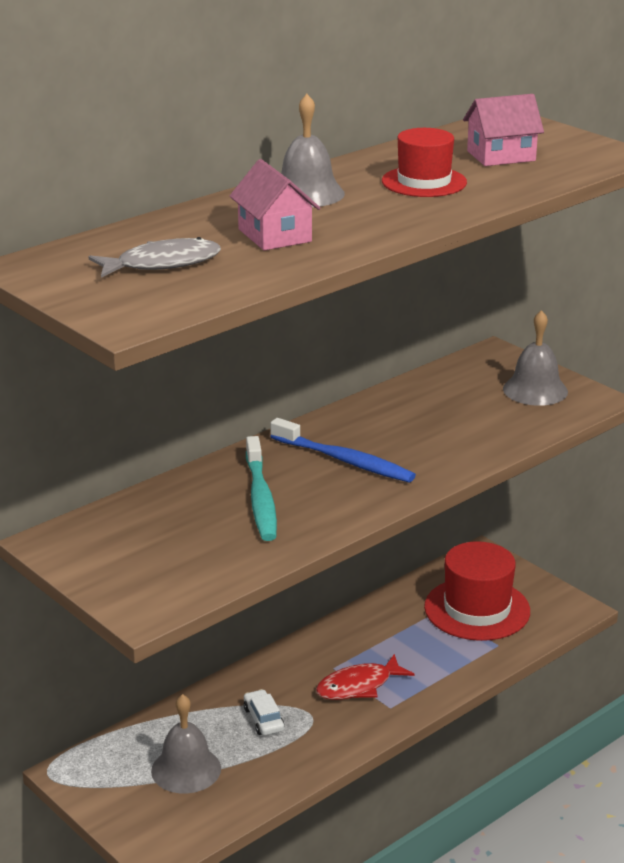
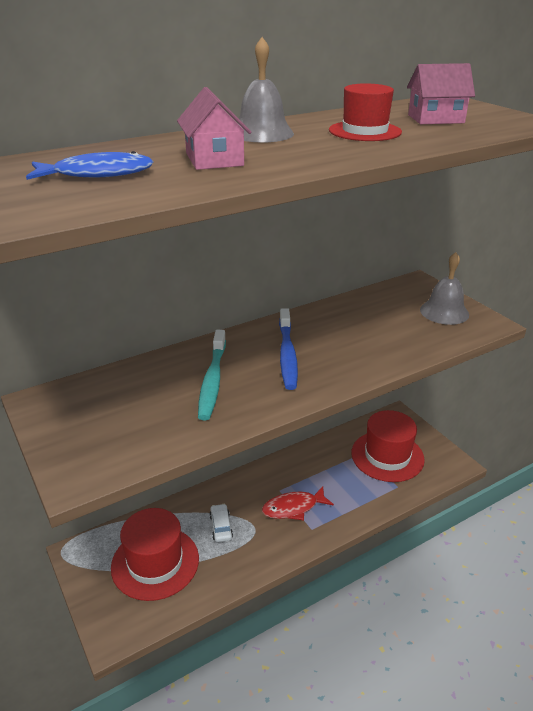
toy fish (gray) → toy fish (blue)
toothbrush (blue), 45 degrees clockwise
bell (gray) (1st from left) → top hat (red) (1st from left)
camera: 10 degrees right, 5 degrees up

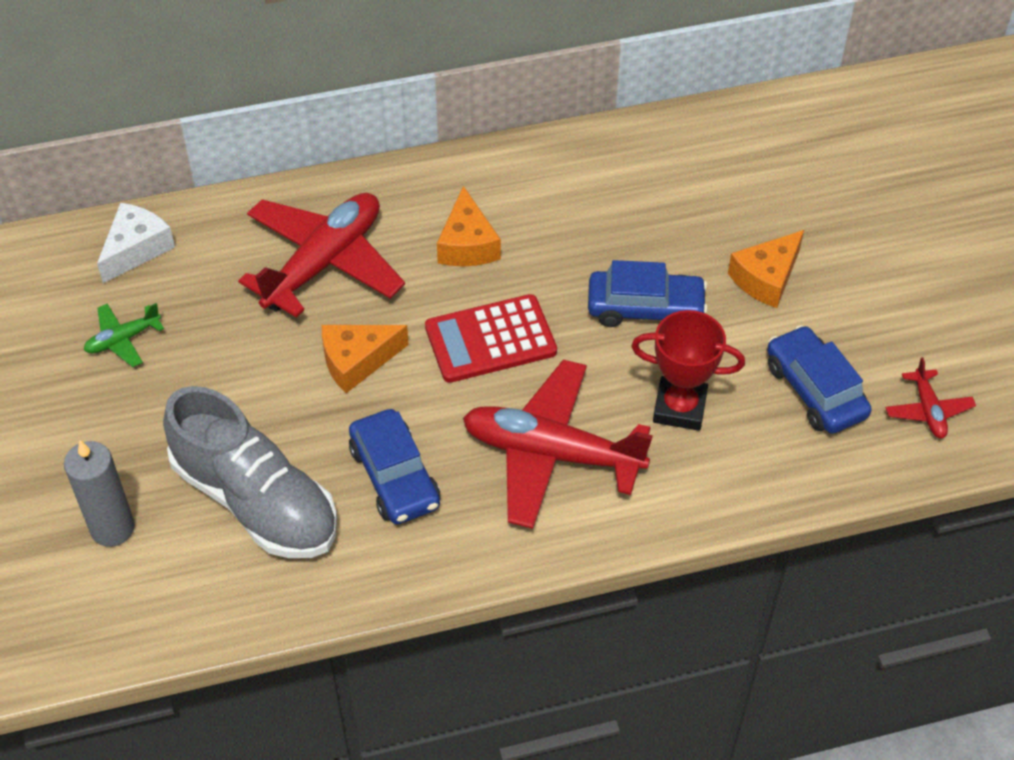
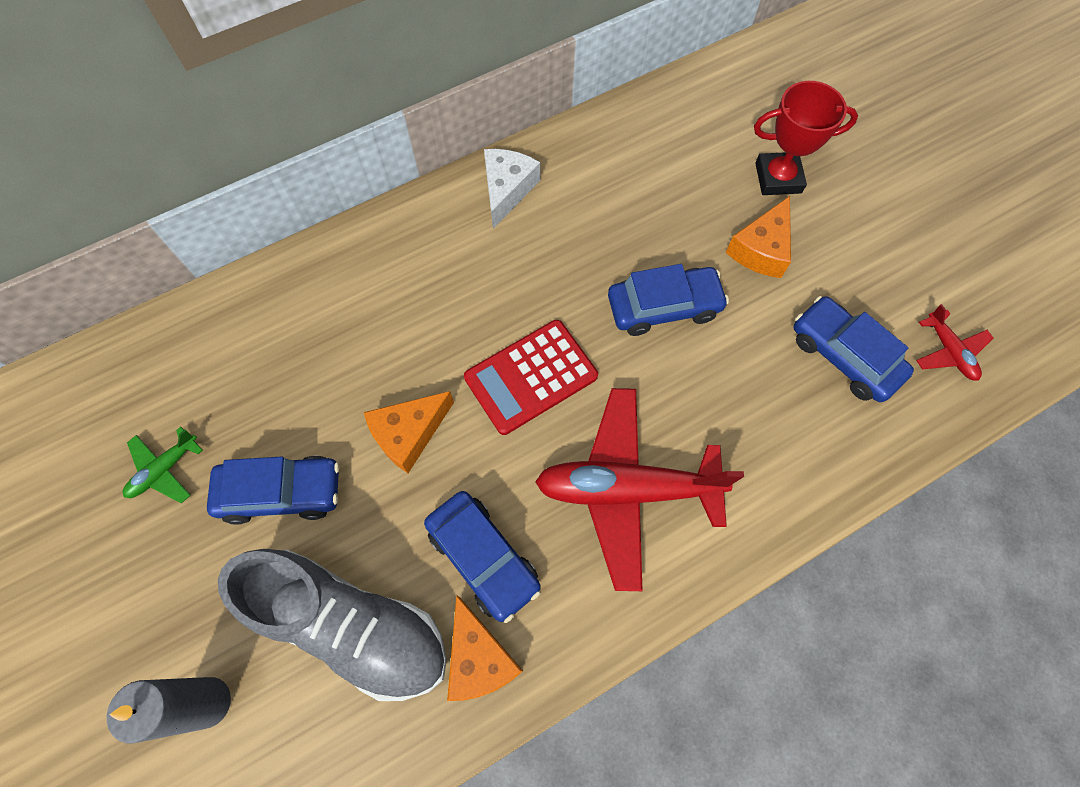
piece of cheese (orange-coloured) (2nd from left), move
plane (red) (1st from left) → -
piece of cheese (white), move
prize cup (red), move
- → automobile (blue) (1st from left)
camera: 15 degrees left, 15 degrees up

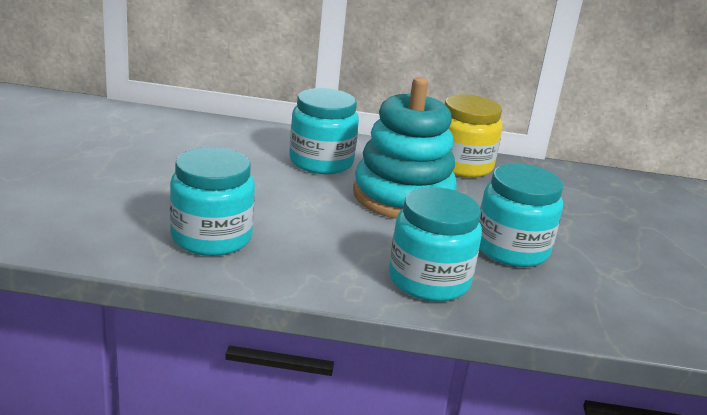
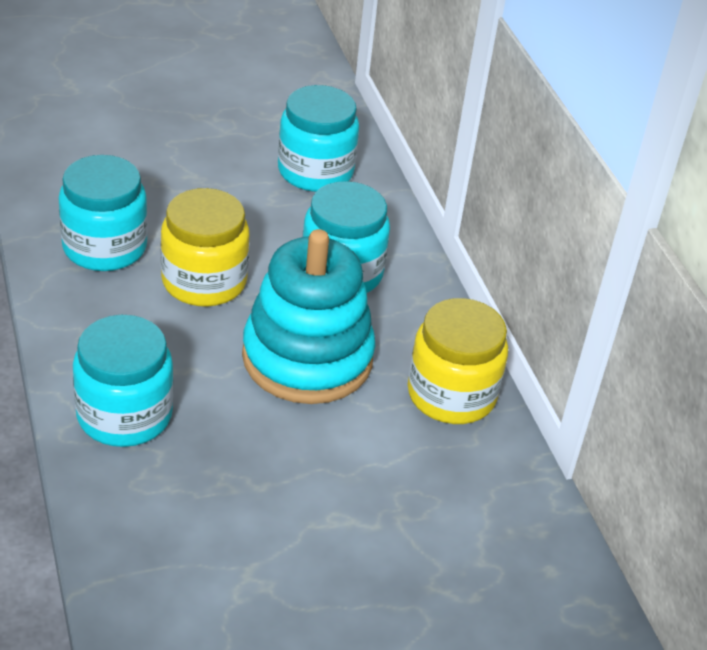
jam jar (aqua) (4th from left in the first image) → jam jar (aqua) (3rd from left), move
- → jam jar (golden) (1st from left)
camera: 65 degrees right, 15 degrees up

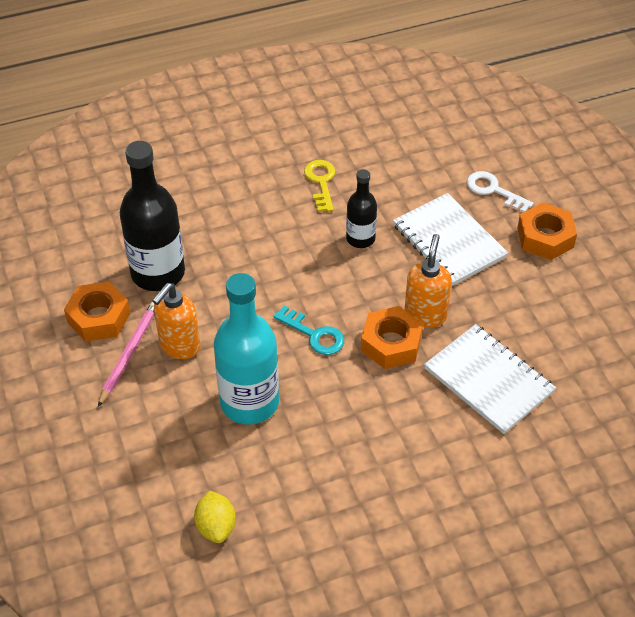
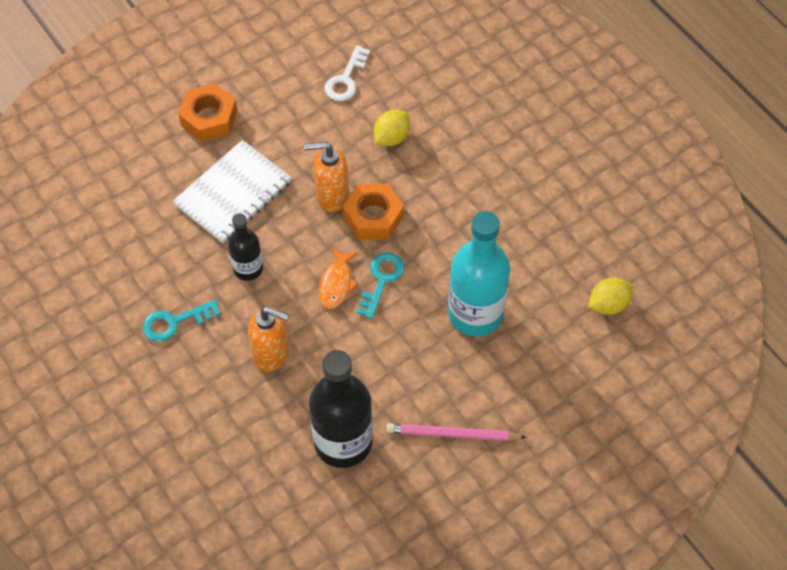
latchkey (golden) → latchkey (aqua) (1st from left)
latchkey (white), move
hex nut (orange-coloured) (1st from left) → -
pump bottle (orange-coloured) (1st from left), move
exercise book (white) (2nd from left) → lemon (golden) (1st from left)
- → toy fish (orange-coloured)
camera: 105 degrees left, 10 degrees up

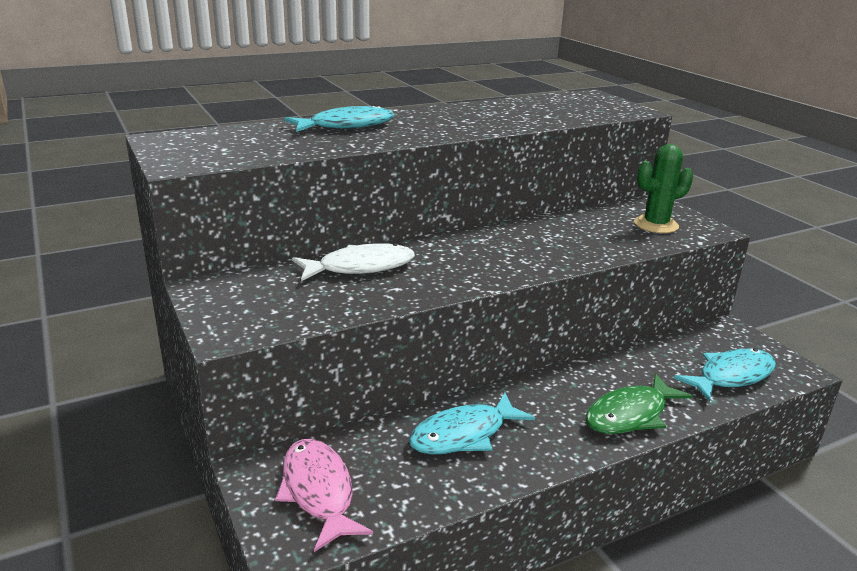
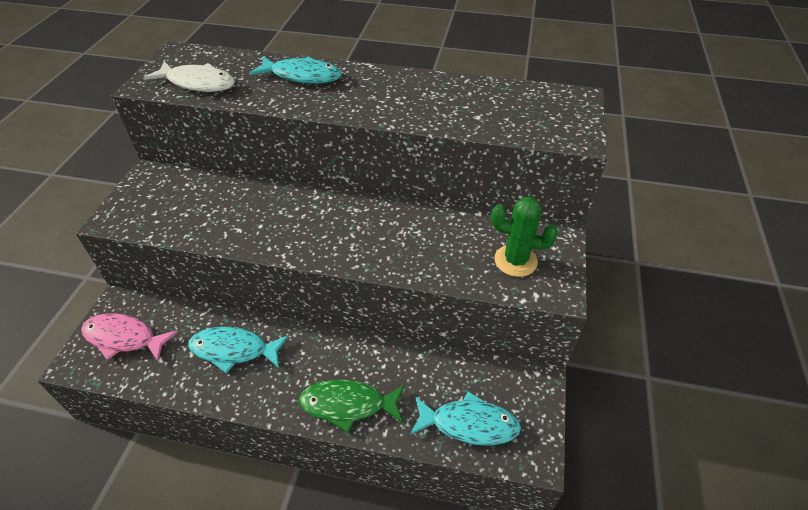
toy fish (white), move
toy fish (rosy), 90 degrees counterclockwise
camera: 40 degrees right, 20 degrees up

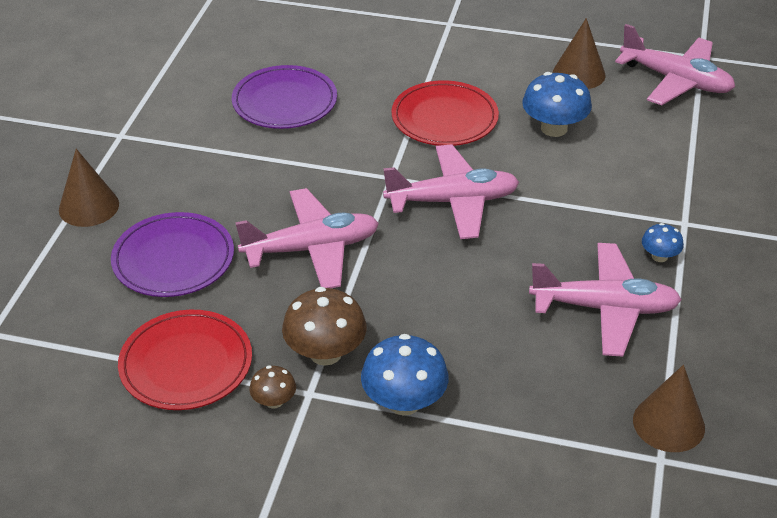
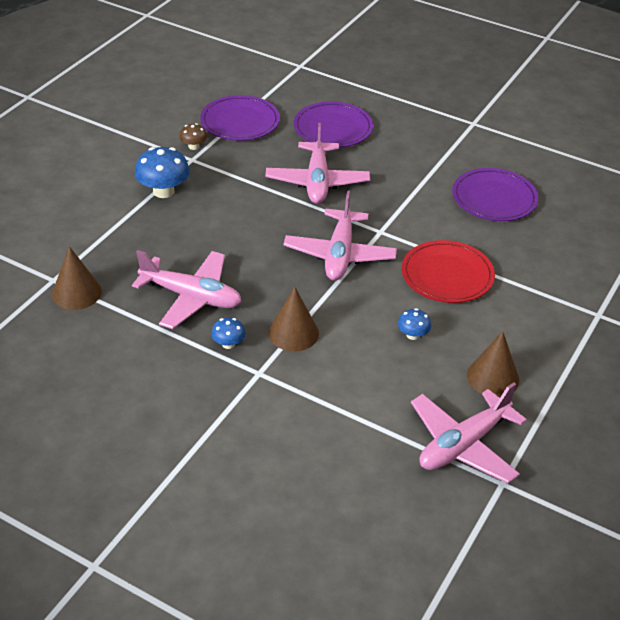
mushroom (blue) (2nd from left in the first image) → mushroom (blue) (3rd from left), x0.54
cone shape (russet) (1st from left in the first image) → cone shape (russet) (2nd from left), move
plane (rosy) (3rd from left in the first image) → plane (rosy) (1st from left), 90 degrees counterclockwise
mushroom (russet) (2nd from left) → -
flat dish (red) (1st from left) → flat dish (royal purple) (1st from left)
camera: 105 degrees right, 0 degrees up

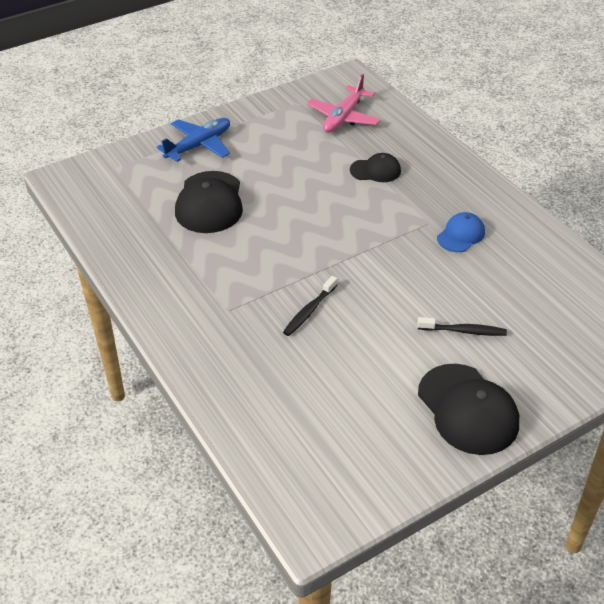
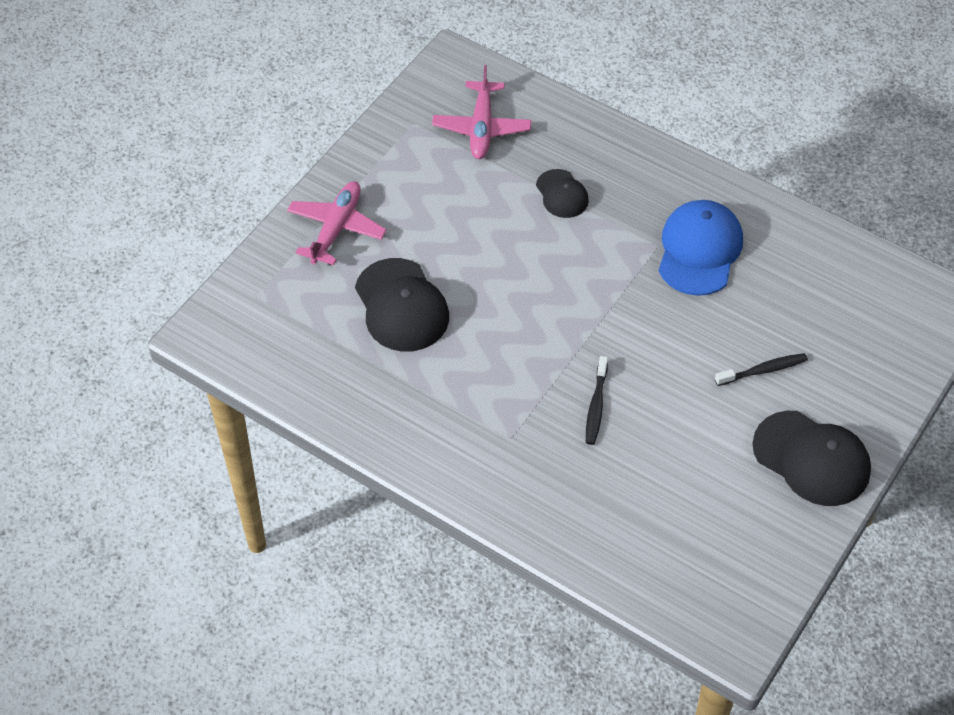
plane (blue) → plane (rosy) (1st from left)
baseball cap (black) (2nd from left), 90 degrees clockwise
baseball cap (blue), x1.75
camera: 25 degrees left, 10 degrees up

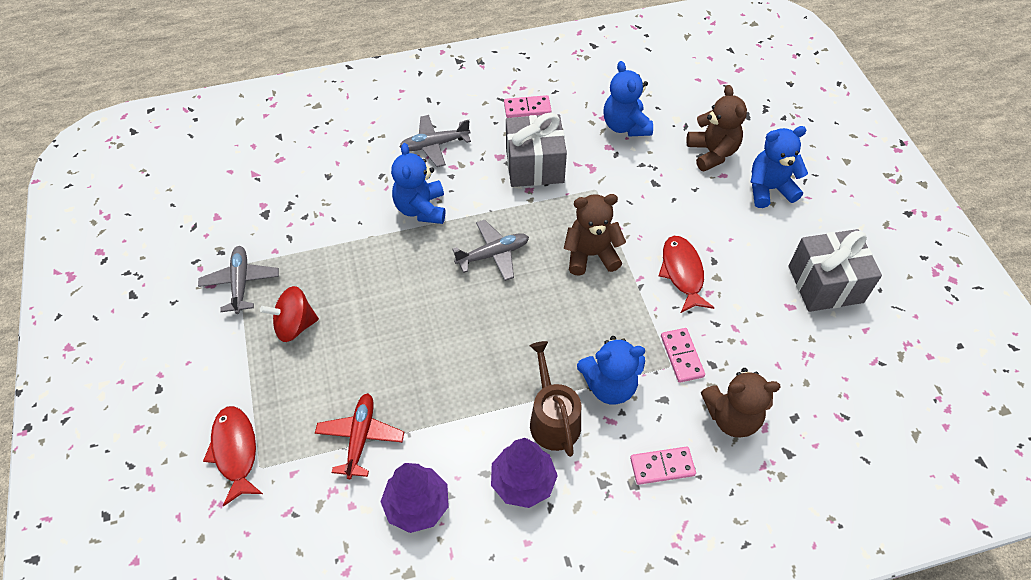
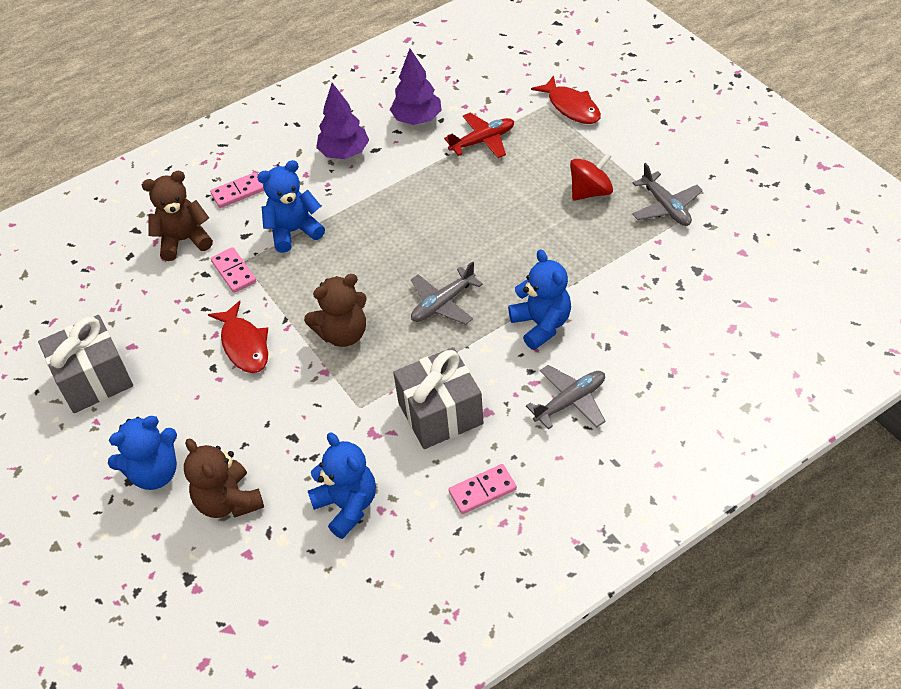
watering can (russet) → -
plane (red), 105 degrees counterclockwise
camera: 165 degrees right, 5 degrees down

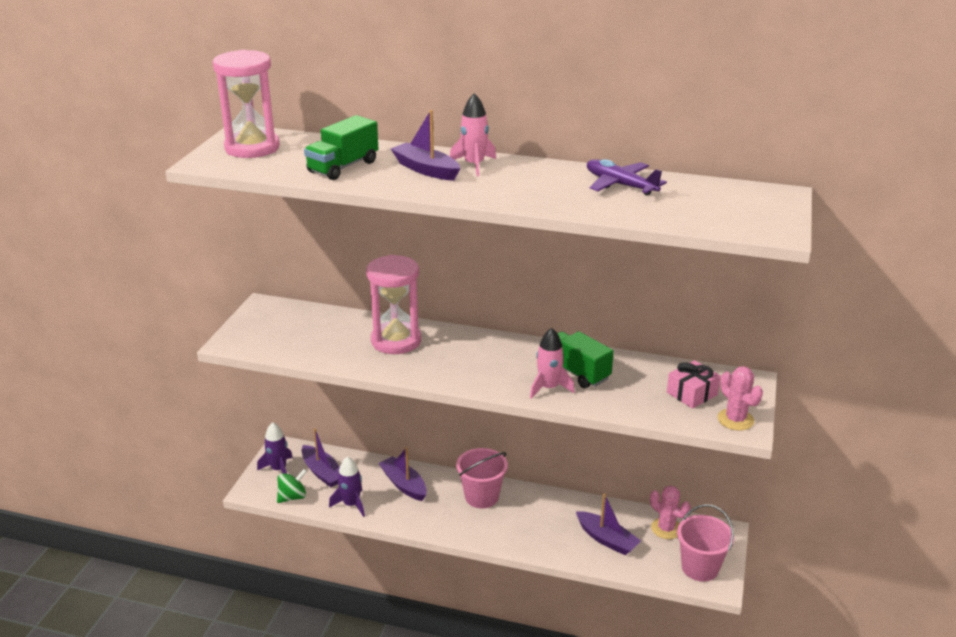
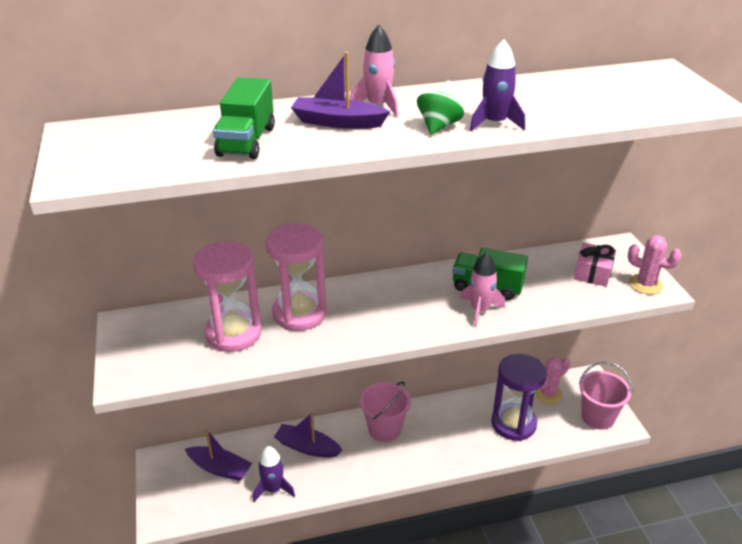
sand timer (rosy) (1st from left), move
plane (royal purple) → -
toy rocket (royal purple) (1st from left in the first image) → toy rocket (royal purple) (2nd from left), move
spinning top (leaf-green), move
cactus (rosy) (1st from left), 45 degrees counterclockwise
sailboat (royal purple) (4th from left) → sand timer (royal purple)
camera: 30 degrees left, 5 degrees up

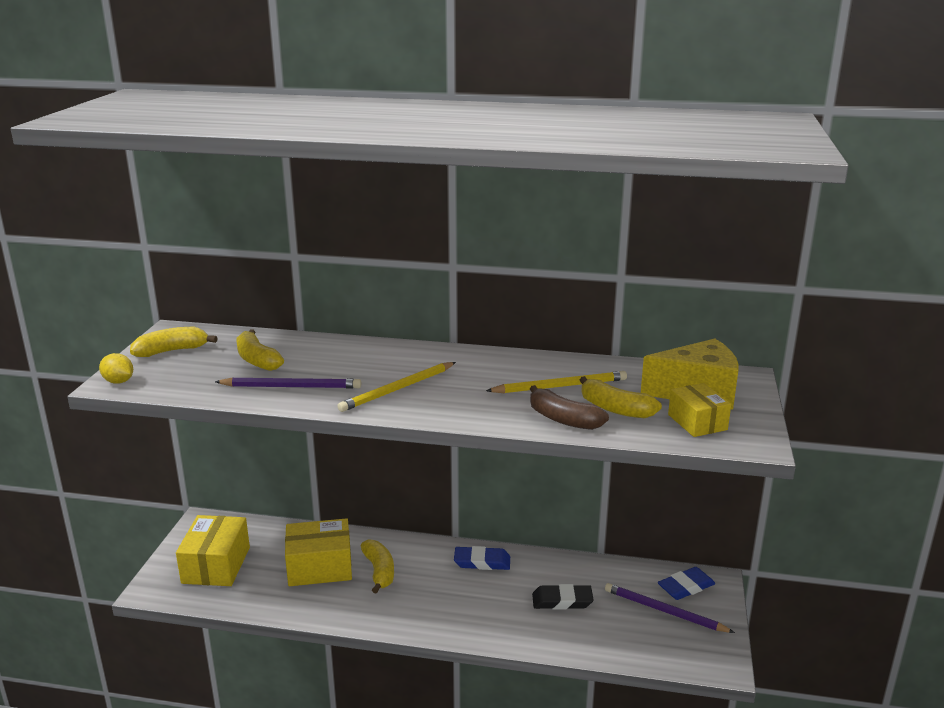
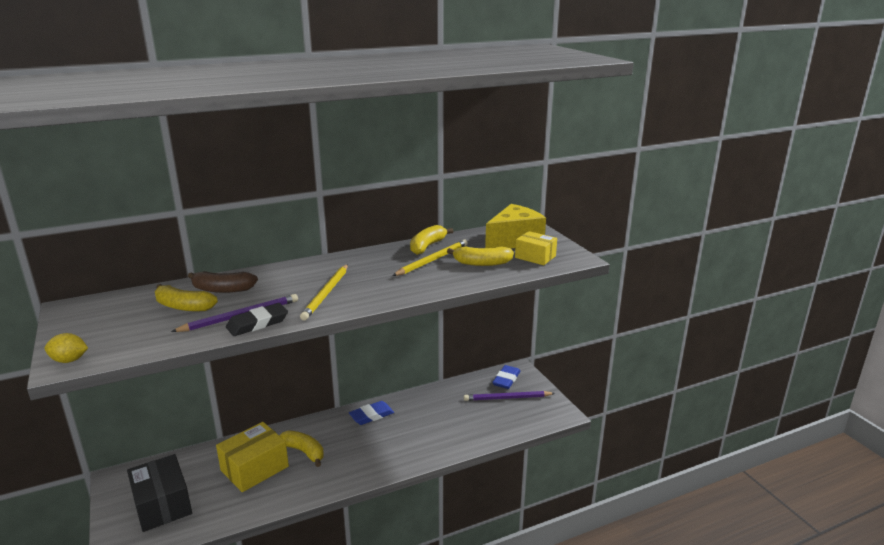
banana fruit (golden) (1st from left in the first image) → banana fruit (golden) (3rd from left), move
banana fruit (russet), move
parcel (golden) (1st from left) → parcel (black)
pencil eraser (black), move
camera: 35 degrees left, 0 degrees up

